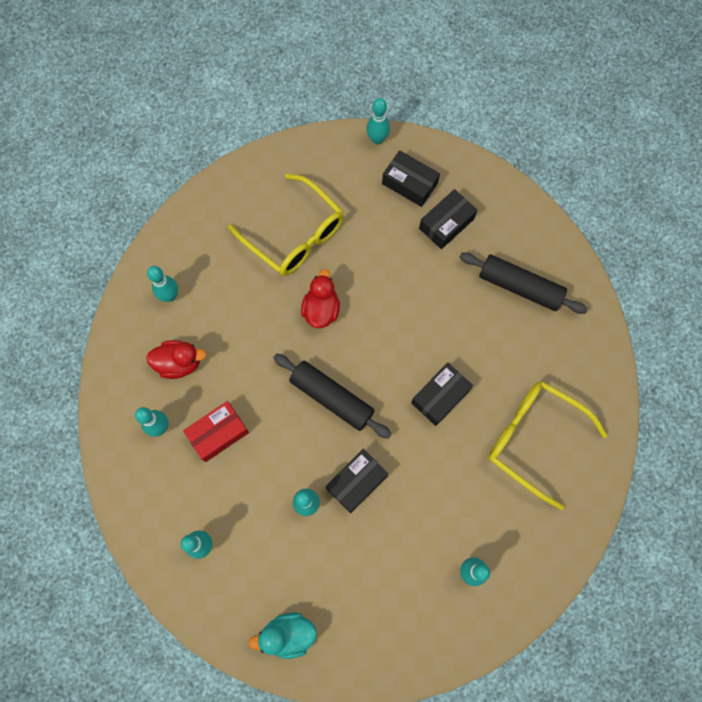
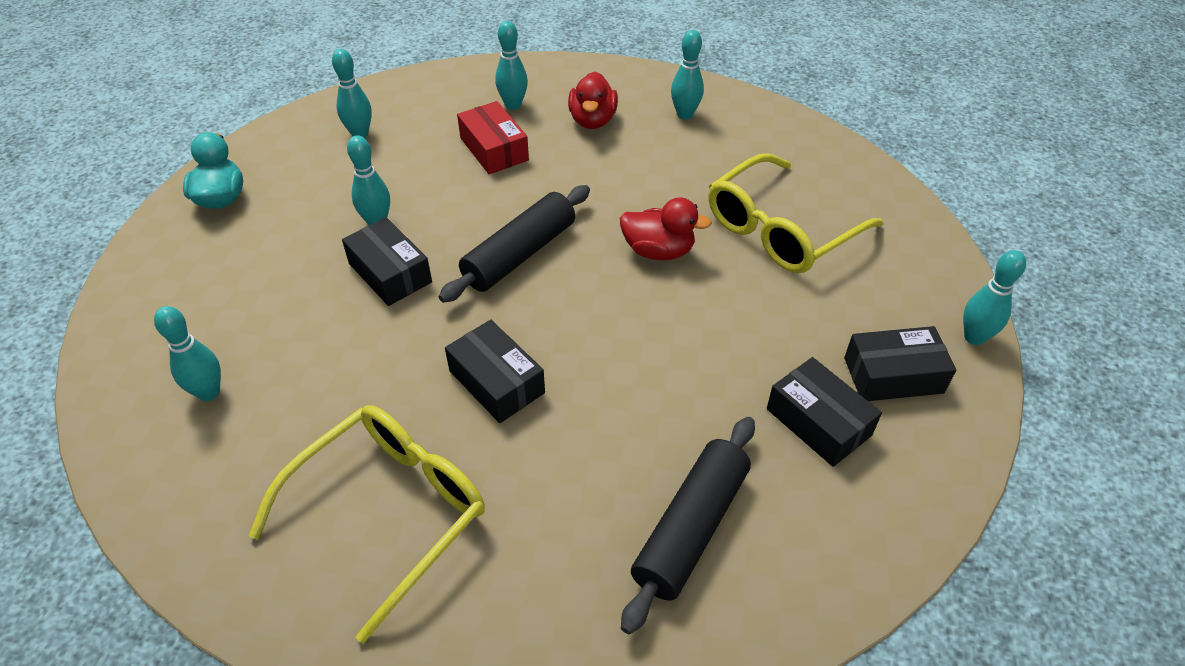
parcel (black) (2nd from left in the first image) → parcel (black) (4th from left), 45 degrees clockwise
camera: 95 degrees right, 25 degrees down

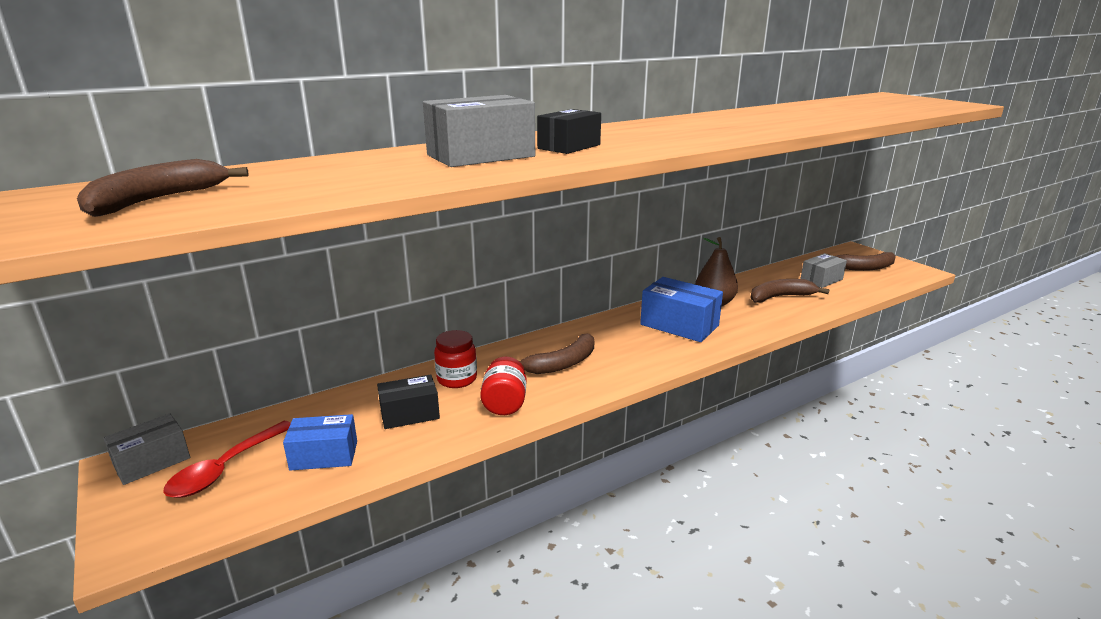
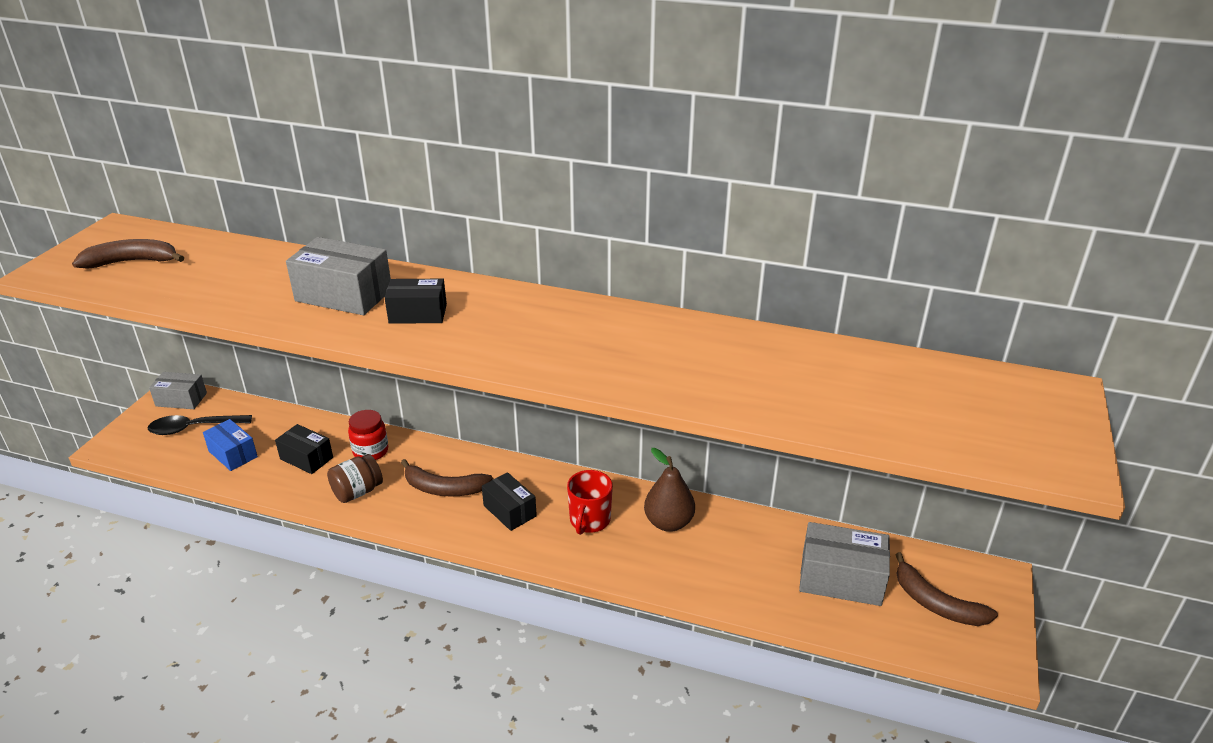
parcel (gray) (3rd from left), x1.55
parcel (blue) (2nd from left) → mug (red)
banana fruit (russet) (3rd from left) → -
jam jar (red) (2nd from left) → jam jar (russet)
teaspoon (red) → teaspoon (black)
- → parcel (black) (3rd from left)
camera: 50 degrees right, 10 degrees up

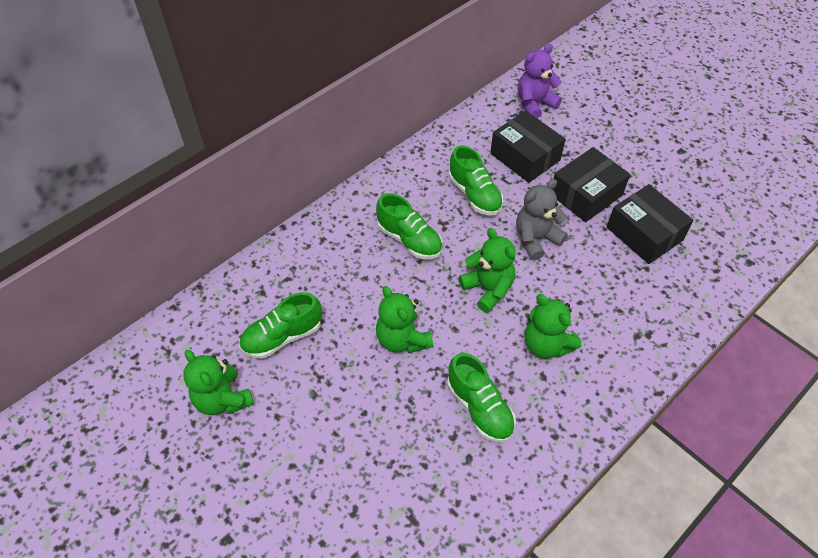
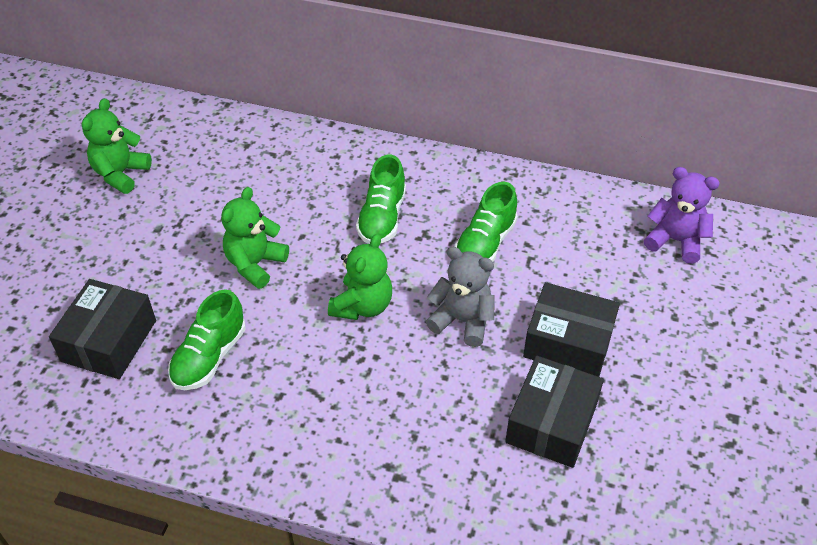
parcel (black) (1st from left), move
lace-up shoe (leaf-green) (1st from left) → -
teddy (leaf-green) (4th from left) → -
camera: 60 degrees right, 5 degrees down

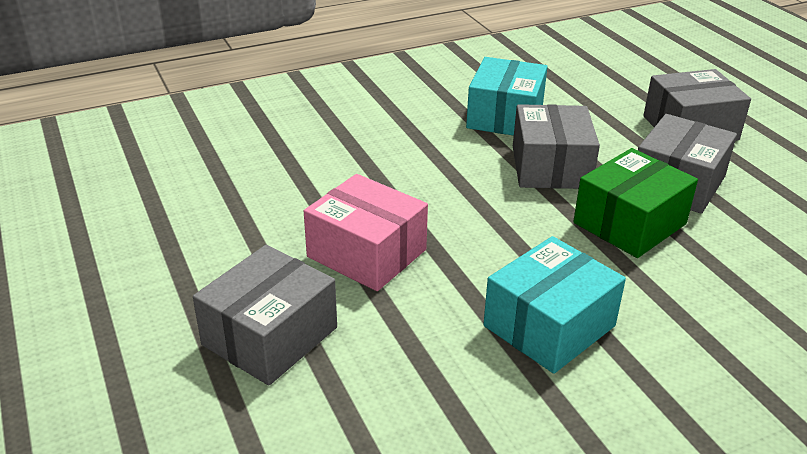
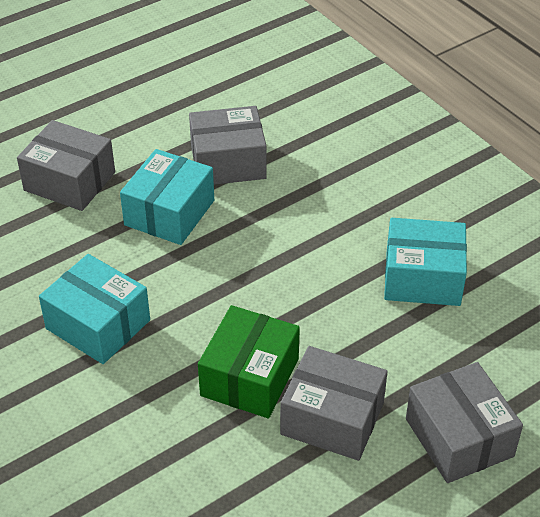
parcel (gray) (2nd from left), move
parcel (leaf-green), 75 degrees clockwise
parcel (rosy) → parcel (aqua) (2nd from left)
camera: 80 degrees right, 10 degrees up

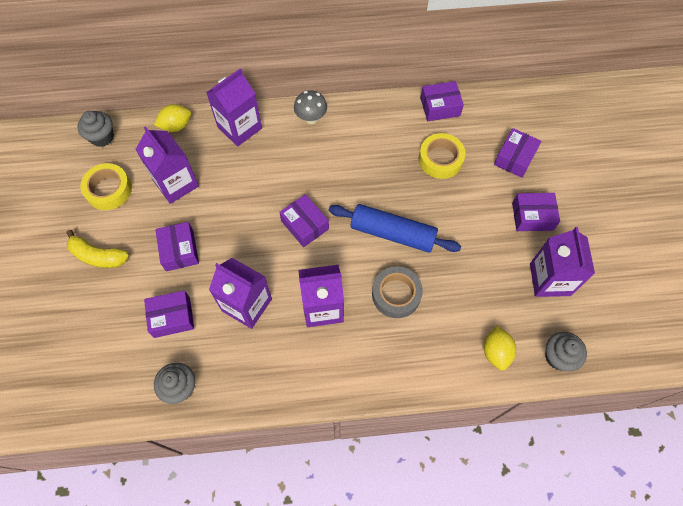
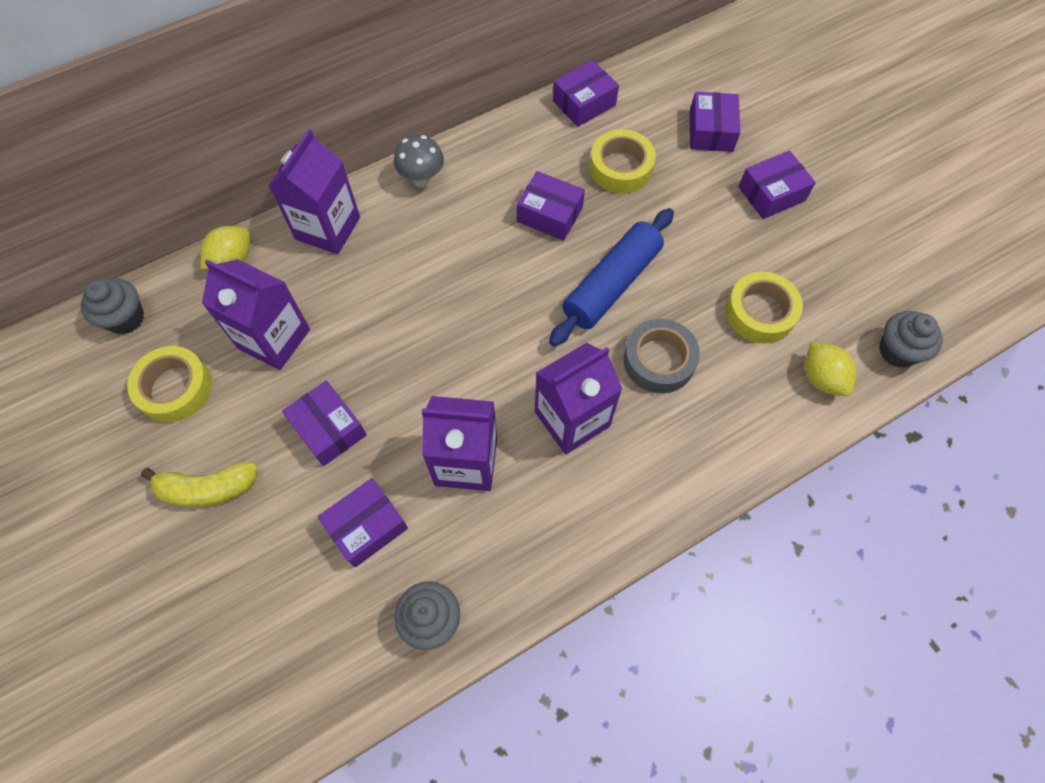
parcel (royal purple) (3rd from left), move
dough roller (blue), 45 degrees counterclockwise
juice carton (royal purple) (5th from left) → -
- → sticky tape (golden) (3rd from left)
camera: 25 degrees left, 0 degrees up

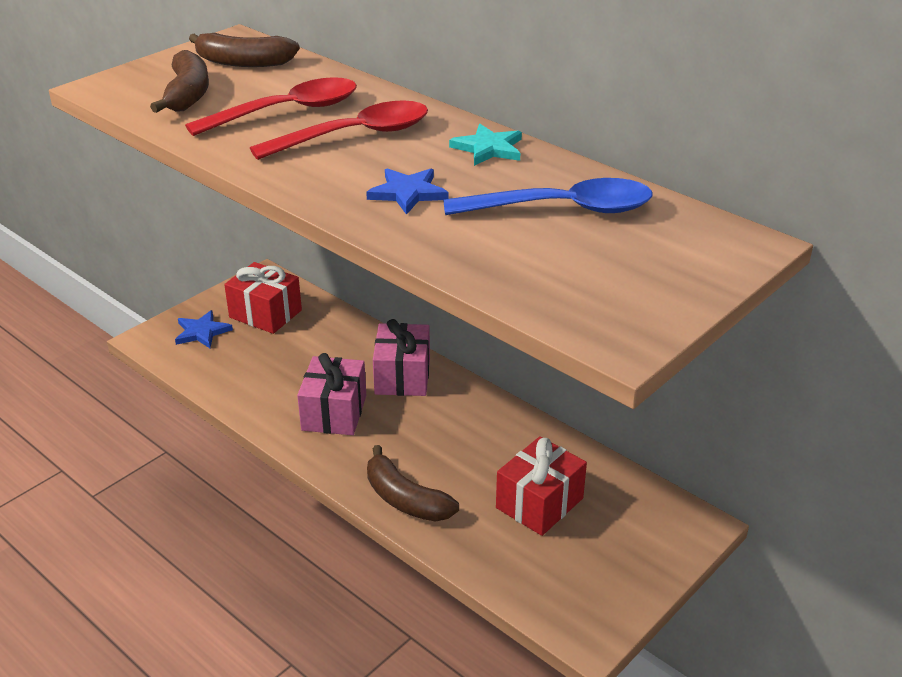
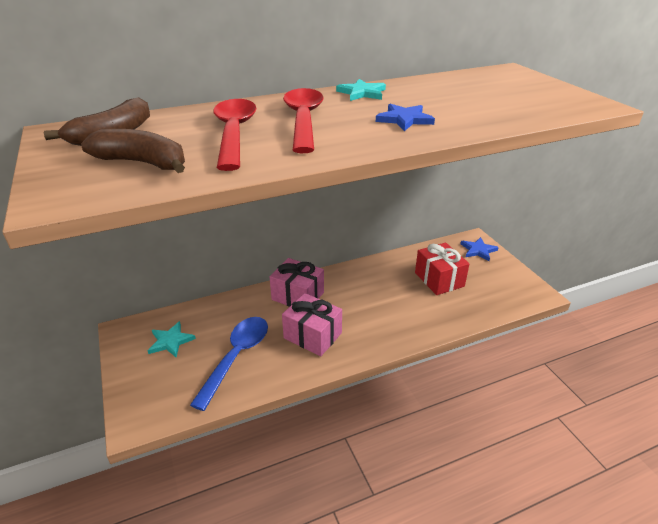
teaspoon (blue), move
wrapped gift (red) (1st from left) → star (aqua) (1st from left)
star (blue) (1st from left in the first image) → star (blue) (2nd from left), move
banana fruit (russet) (3rd from left) → -
camera: 65 degrees left, 0 degrees up

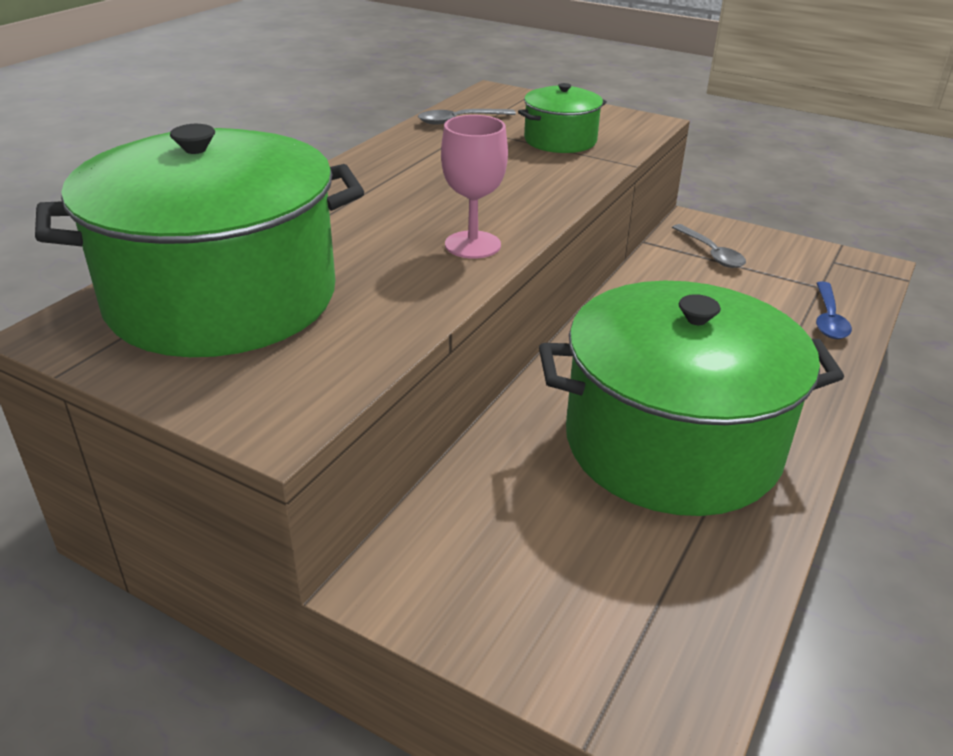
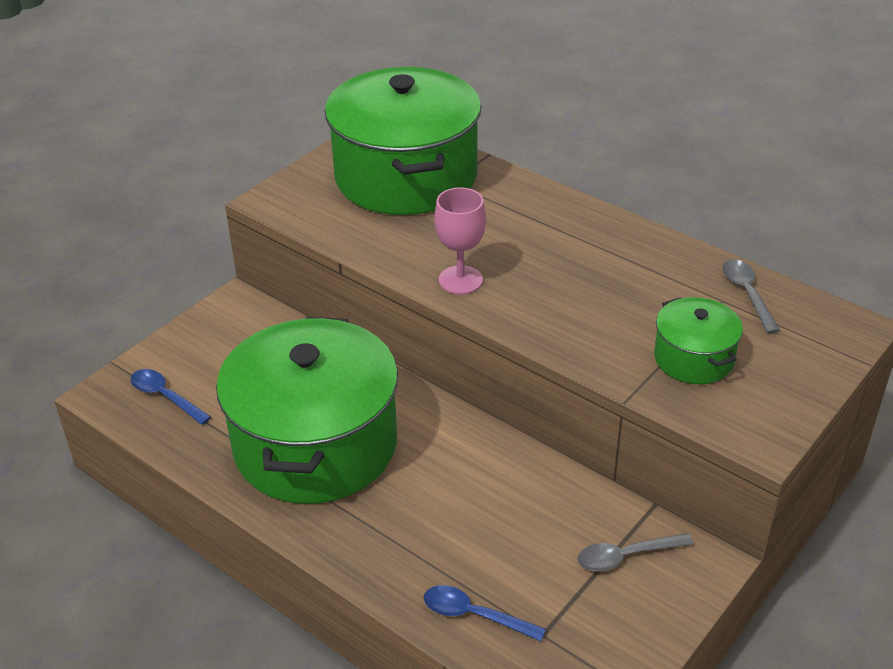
- → teaspoon (blue) (1st from left)
camera: 100 degrees right, 5 degrees up

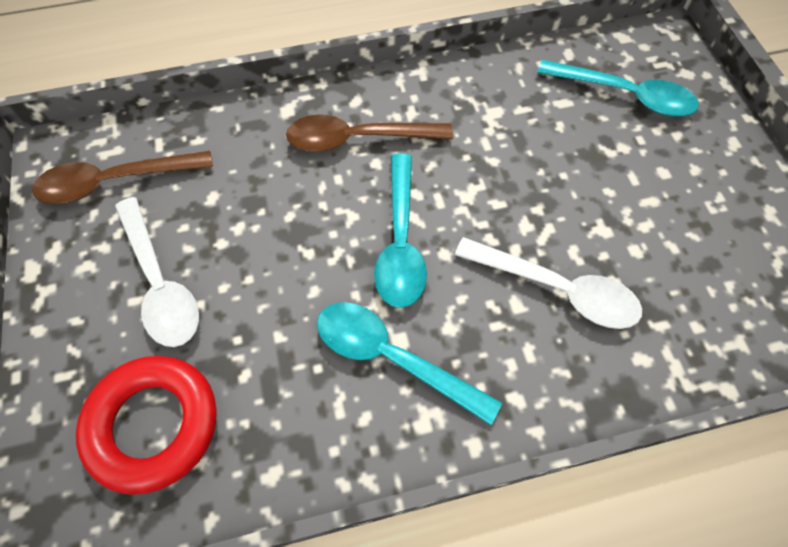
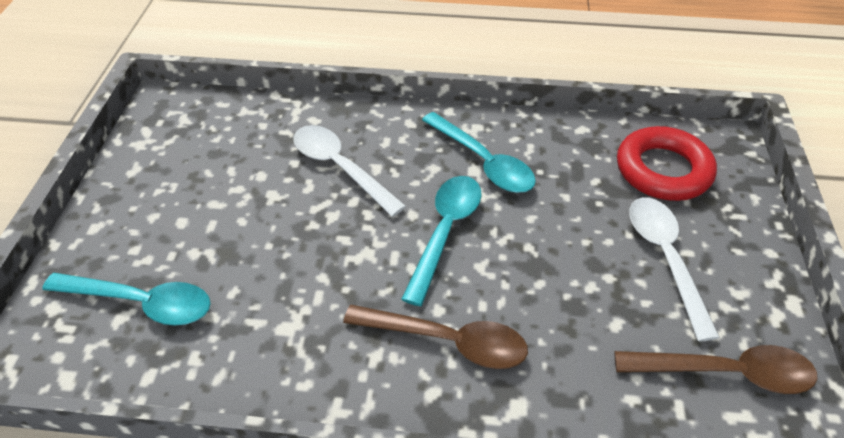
teaspoon (aqua) (3rd from left in the first image) → teaspoon (aqua) (1st from left), 150 degrees clockwise
camera: 160 degrees left, 15 degrees down

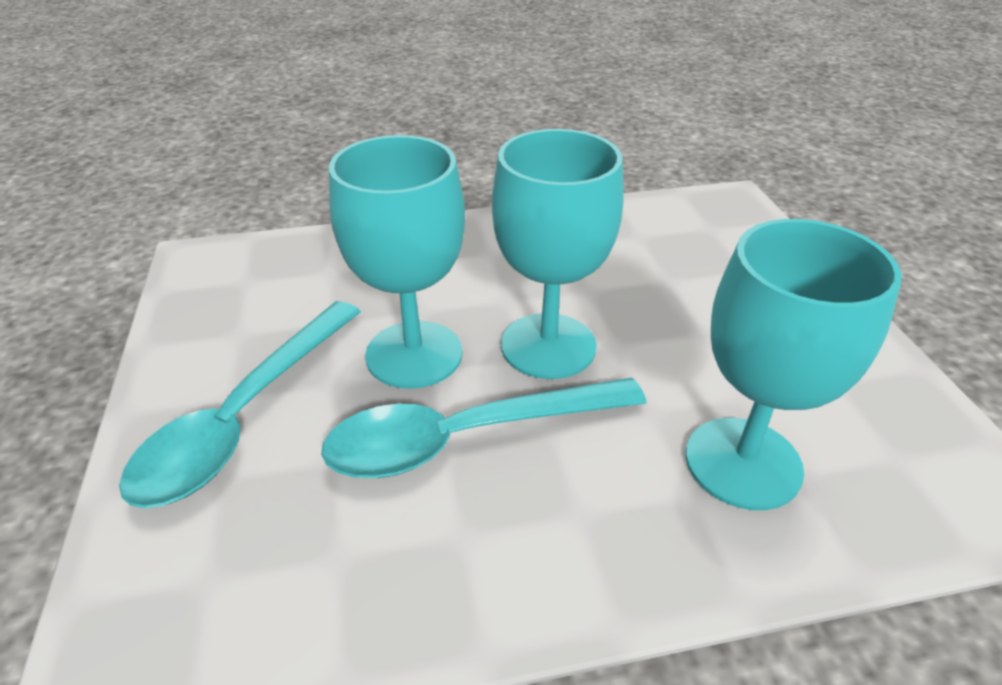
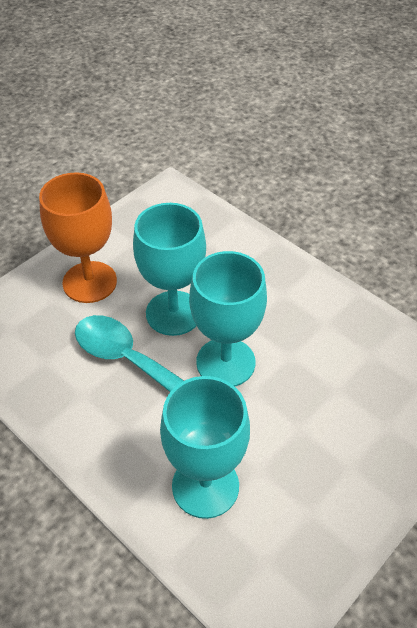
teaspoon (aqua) (1st from left) → goblet (orange-coloured)
camera: 55 degrees right, 10 degrees up

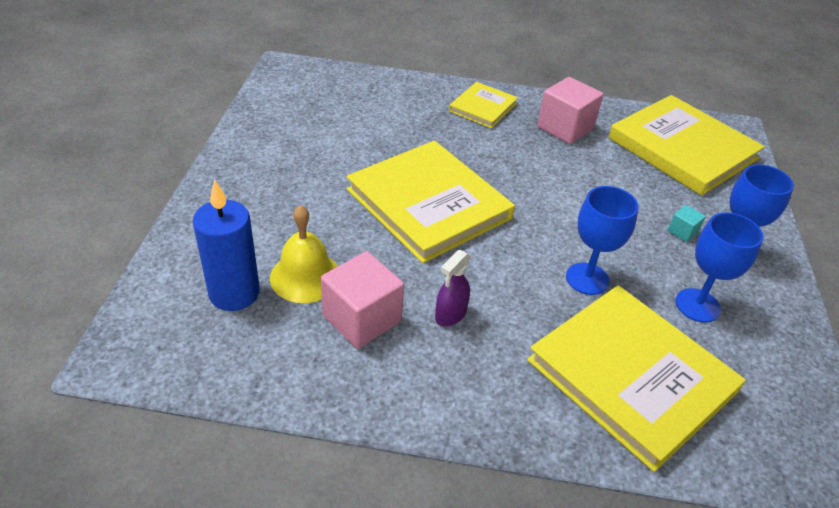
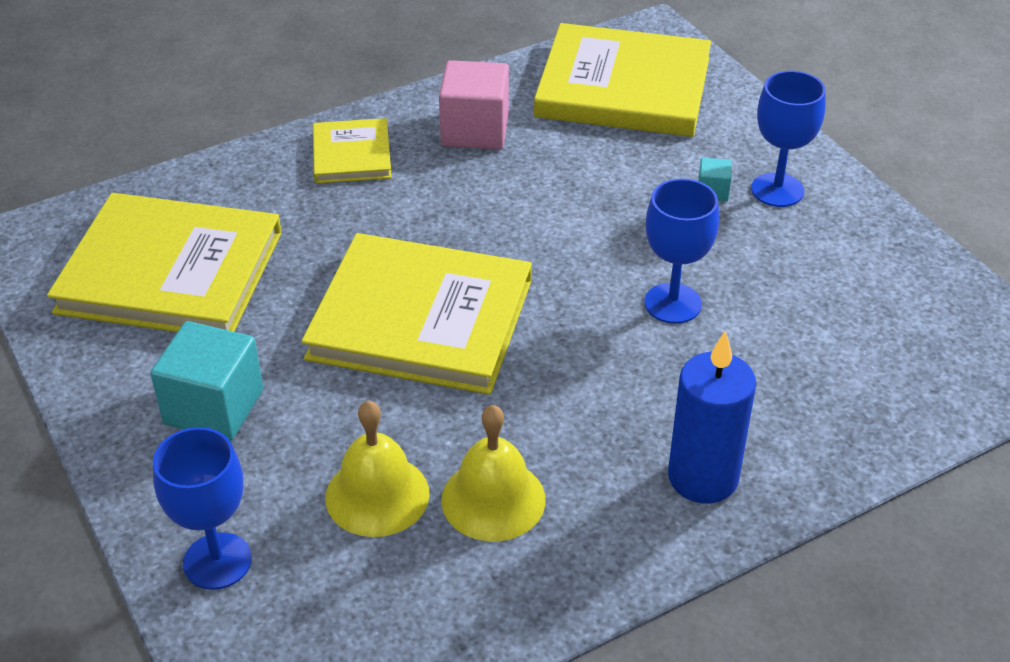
pillar candle (blue), move
goblet (blue) (2nd from left in the first image) → goblet (blue) (1st from left), move
spray bottle (royal purple) → -
cube (rosy) (1st from left) → bell (golden) (2nd from left)
book (golden) (3rd from left in the first image) → book (golden) (1st from left), move
- → cube (aqua) (1st from left)
camera: 35 degrees left, 0 degrees up

